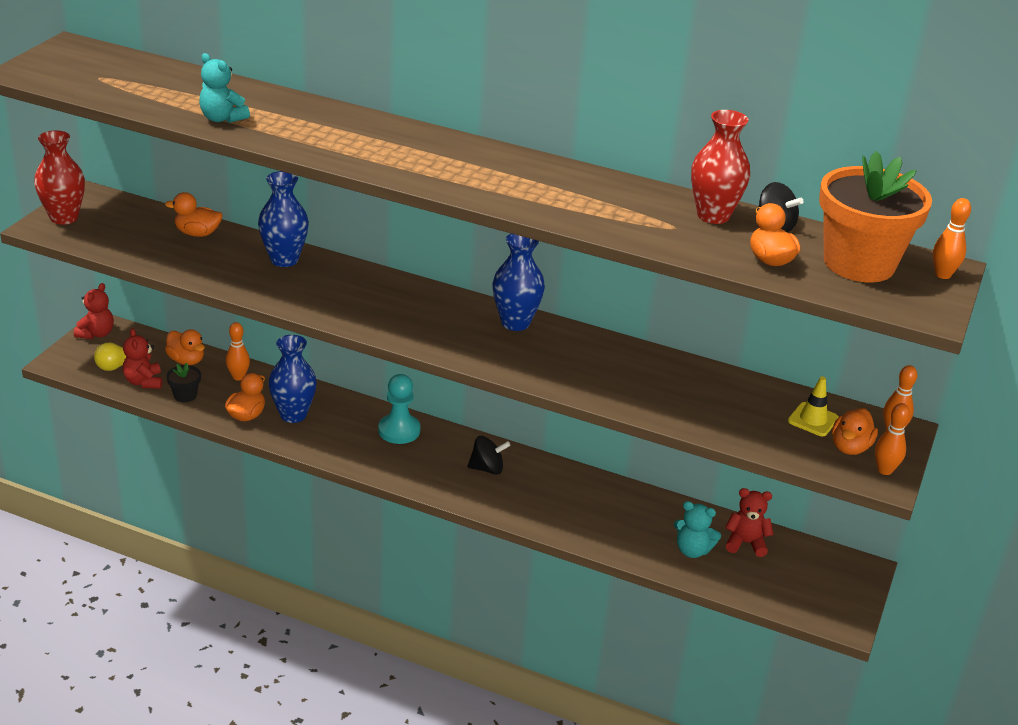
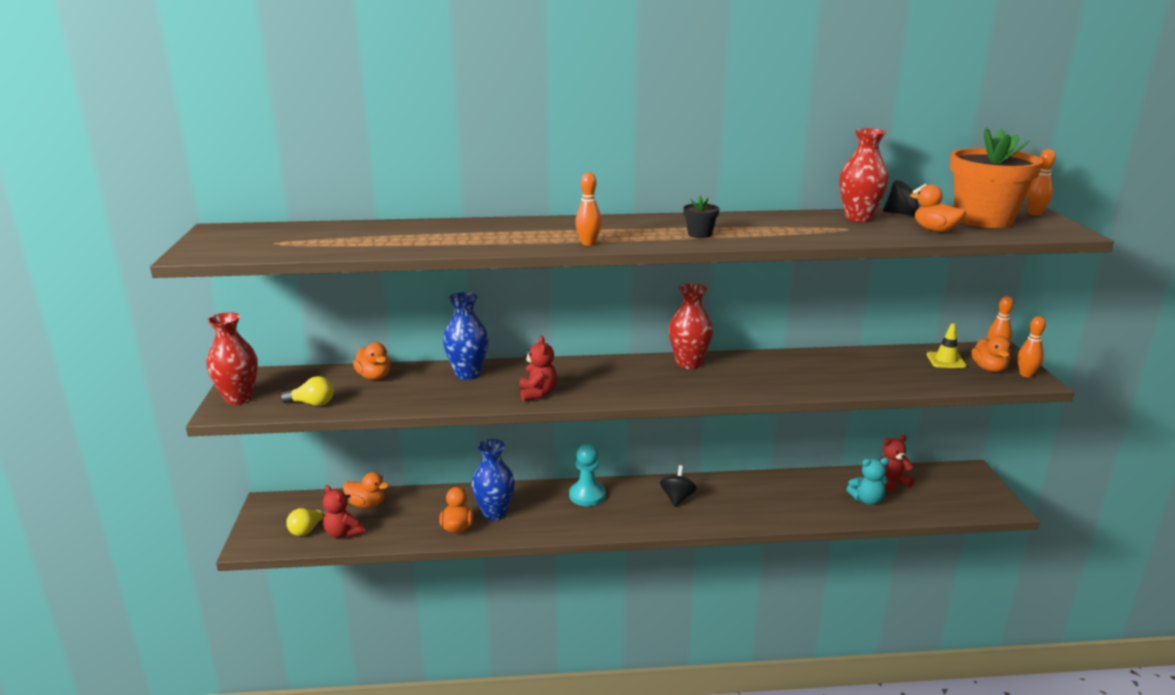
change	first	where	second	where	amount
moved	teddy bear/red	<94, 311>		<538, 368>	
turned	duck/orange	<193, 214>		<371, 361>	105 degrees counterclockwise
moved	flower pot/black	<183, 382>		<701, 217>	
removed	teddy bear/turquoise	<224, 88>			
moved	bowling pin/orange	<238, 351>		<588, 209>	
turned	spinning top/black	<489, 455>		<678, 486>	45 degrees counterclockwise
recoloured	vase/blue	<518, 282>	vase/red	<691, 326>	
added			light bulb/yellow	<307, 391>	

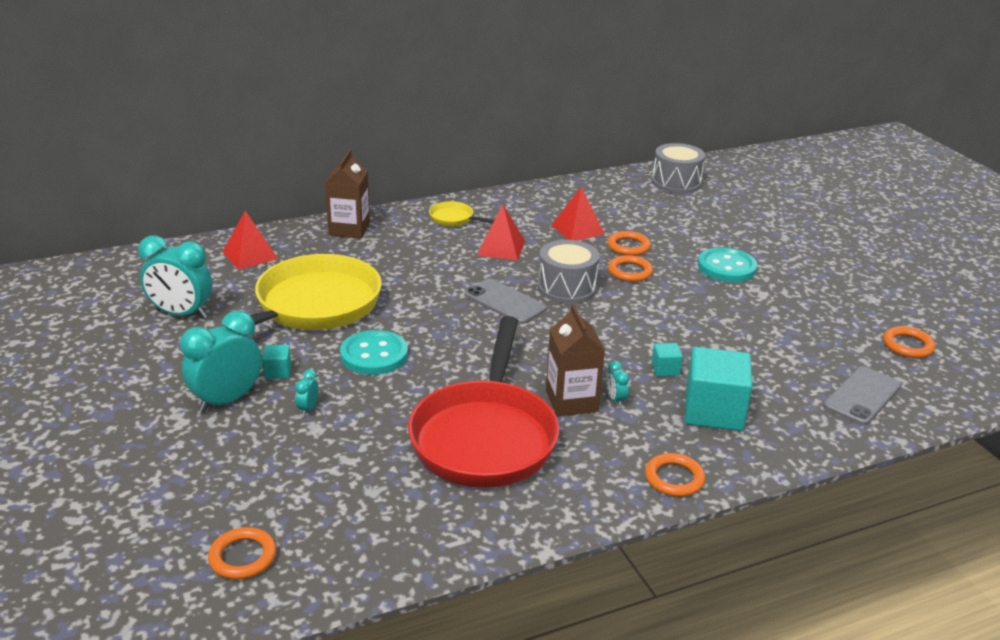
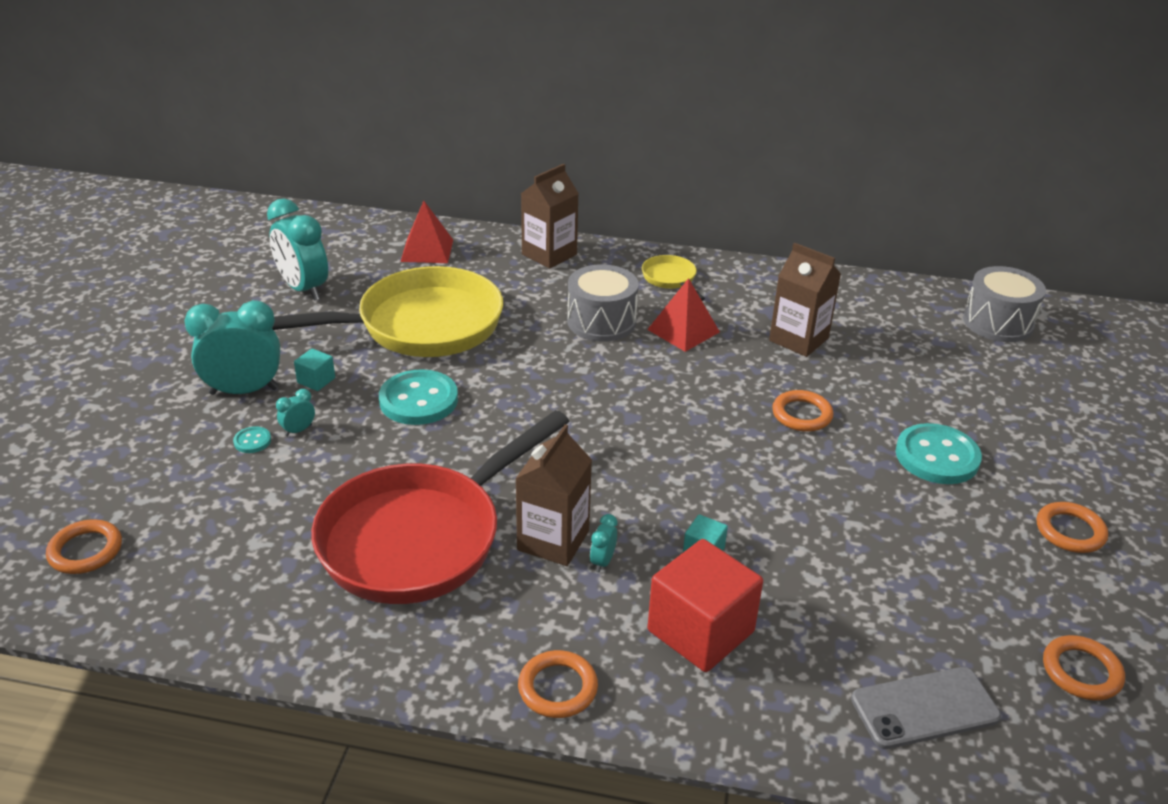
change	first	where	second	where	amount
removed	phone/grey	<505, 301>			
moved	drum/grey	<569, 272>		<603, 303>	
replaced	pyramid/red	<578, 214>	carton/brown	<805, 300>	
moved	ring/orange	<629, 243>		<1072, 527>	
recoloured	cube/turquoise	<718, 389>	cube/red	<705, 605>	
added			button/turquoise	<252, 439>	

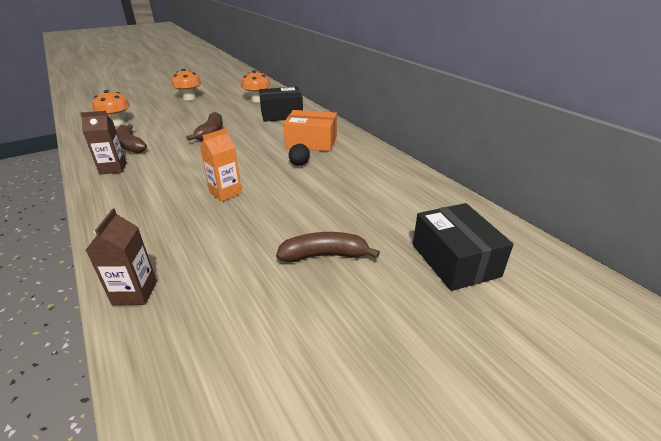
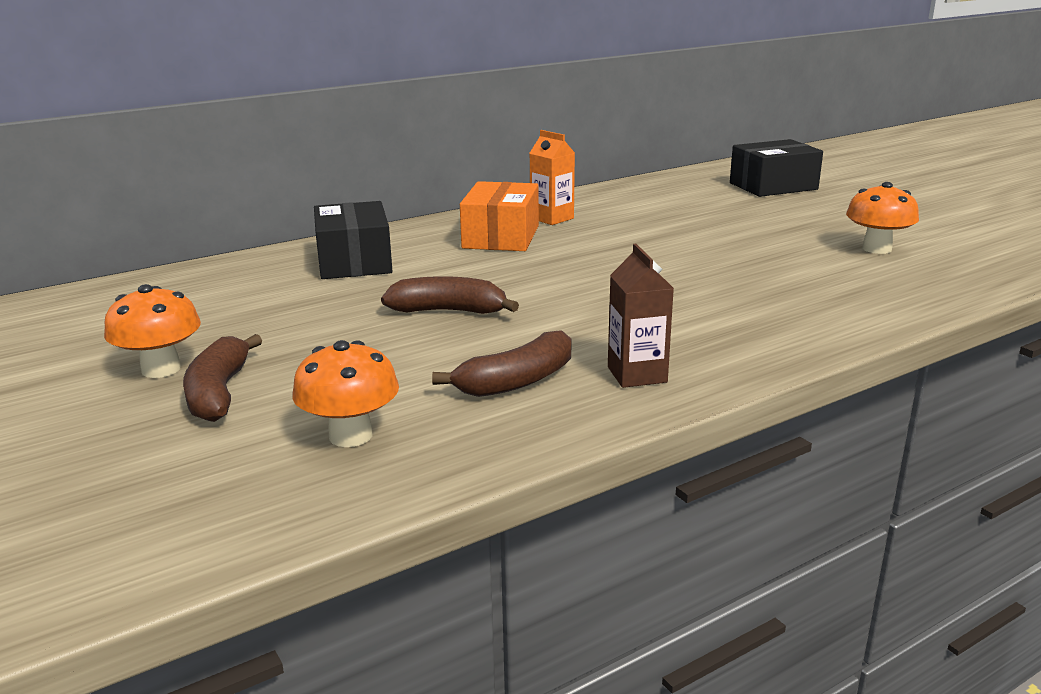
change	first	where	second	where	amount
removed	carton/brown	<121, 256>			
moved	carton/orange	<221, 165>		<552, 177>	
moved	mushroom/orange	<255, 86>		<882, 218>	
moved	banana/brown	<328, 247>		<222, 378>	
removed	egg/black	<299, 155>			

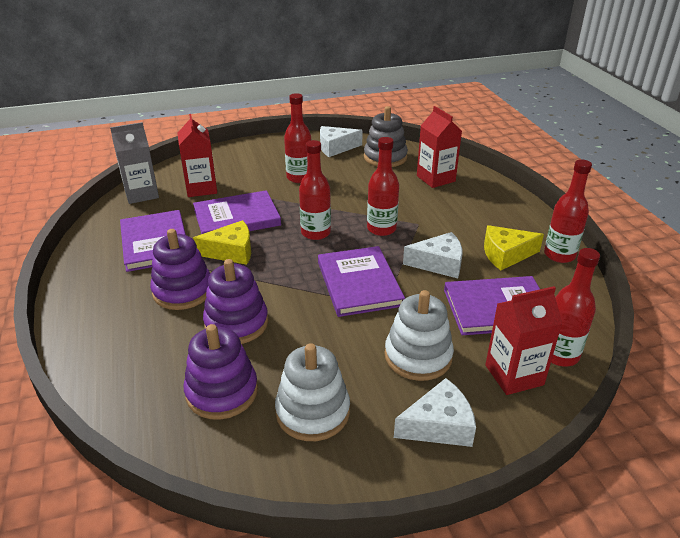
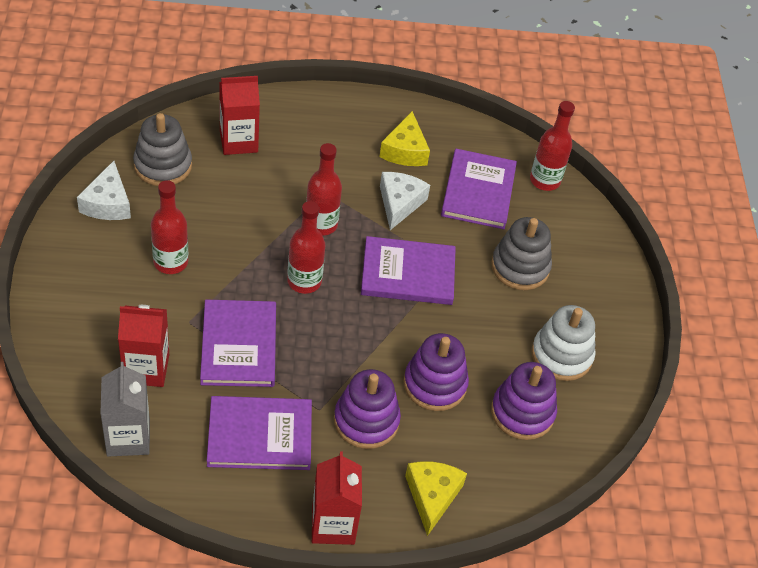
change	first	where	second	where	amount
moved	cheese/yellow	<222, 242>		<436, 498>	
recoloured	stacking toy/white	<419, 335>	stacking toy/grey	<521, 253>	
removed	cheese/white	<435, 412>			
moved	carton/red	<524, 340>		<337, 498>	
removed	bottle/red	<568, 211>			

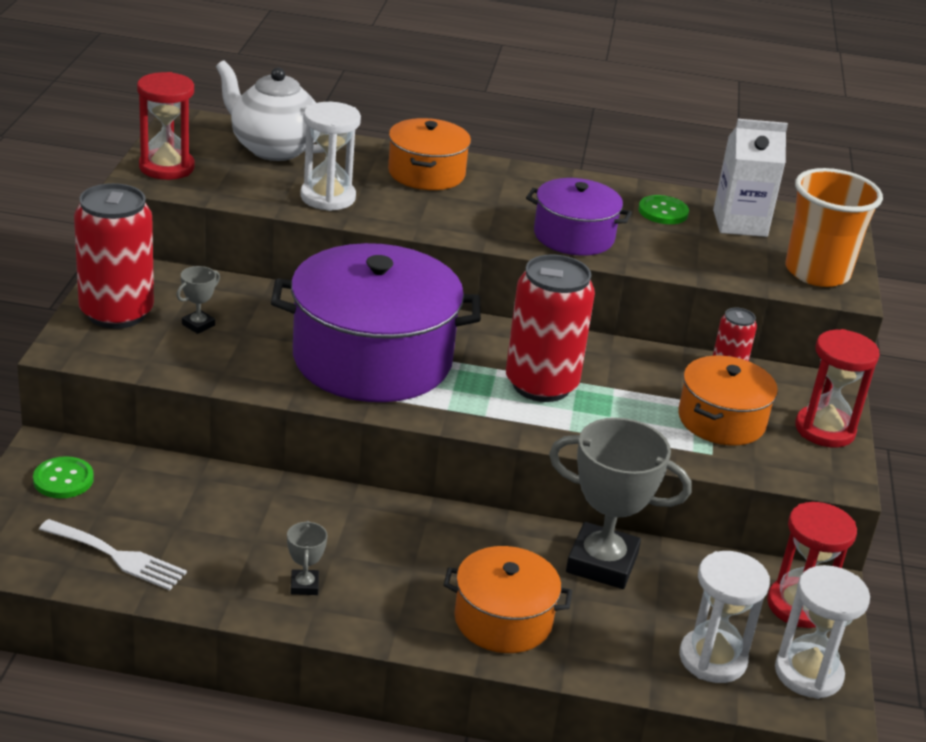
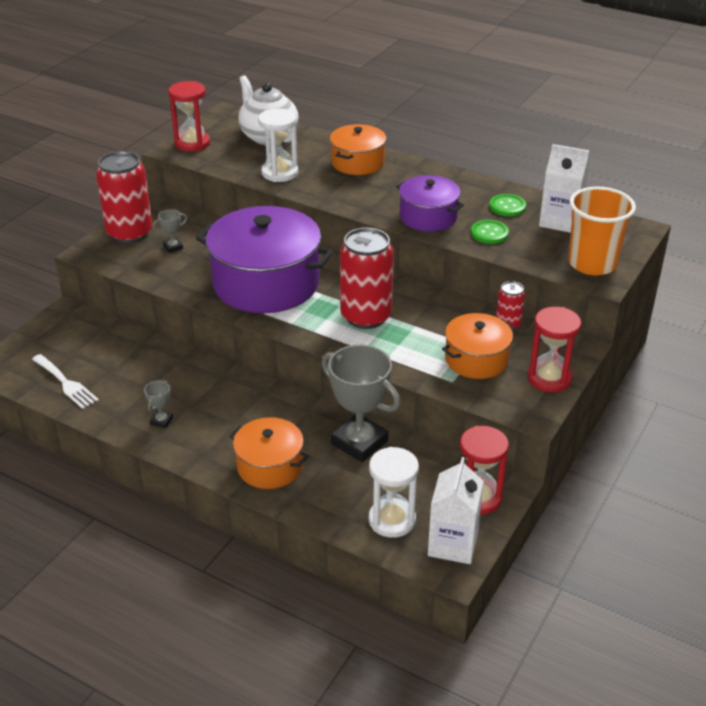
change	first	where	second	where	amount
moved	button/green	<63, 477>		<490, 232>	
replaced	hourglass/white	<822, 632>	carton/white	<456, 510>	

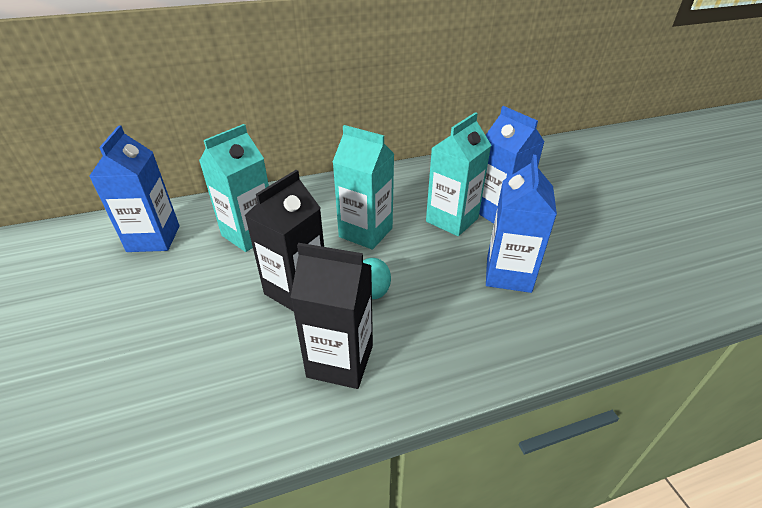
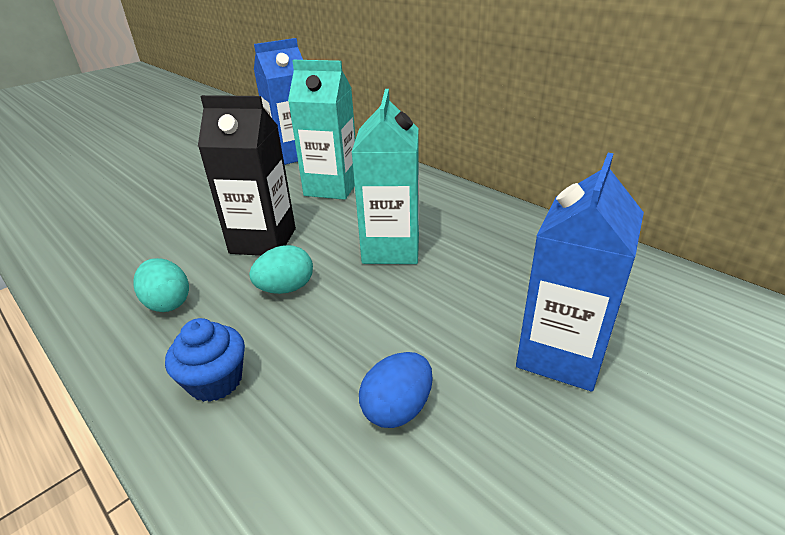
change	first	where	second	where	amount
replaced	carton/black	<331, 316>	egg/turquoise	<161, 285>	
removed	carton/turquoise	<458, 174>			
replaced	carton/blue	<521, 224>	egg/blue	<396, 390>	
added			cupcake/blue	<205, 360>	

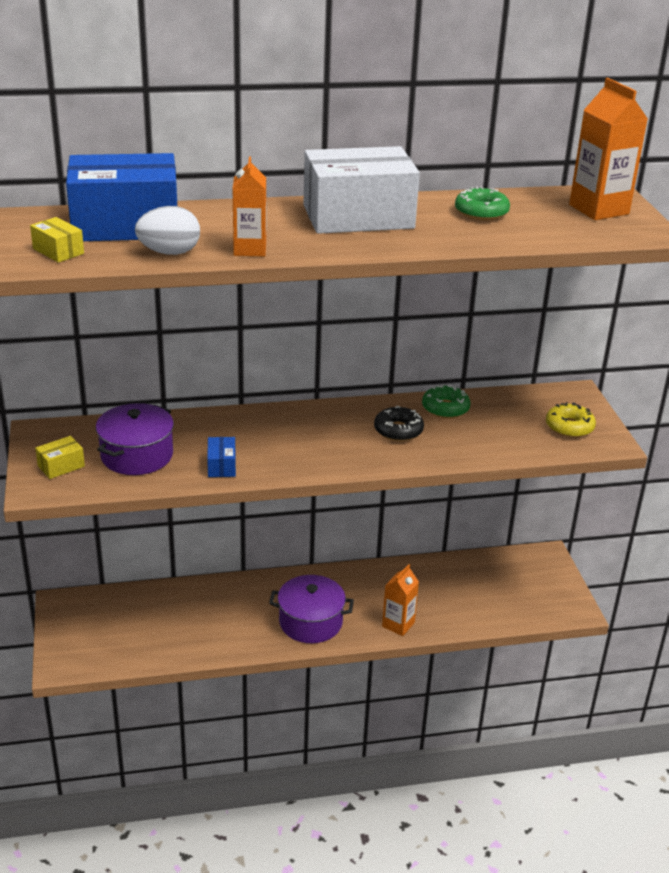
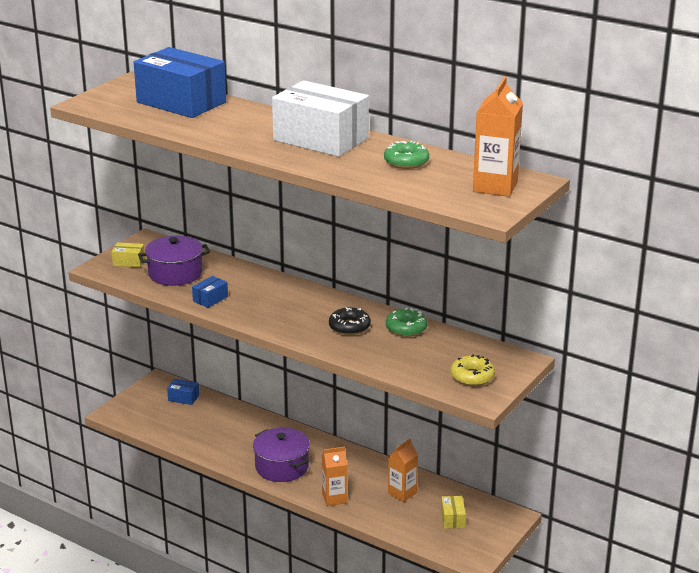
change	first	where	second	where	amount
moved	box/yellow	<57, 240>		<453, 512>	
removed	egg/white	<167, 230>			
moved	carton/orange	<249, 206>		<403, 470>	
added			box/blue	<183, 392>	

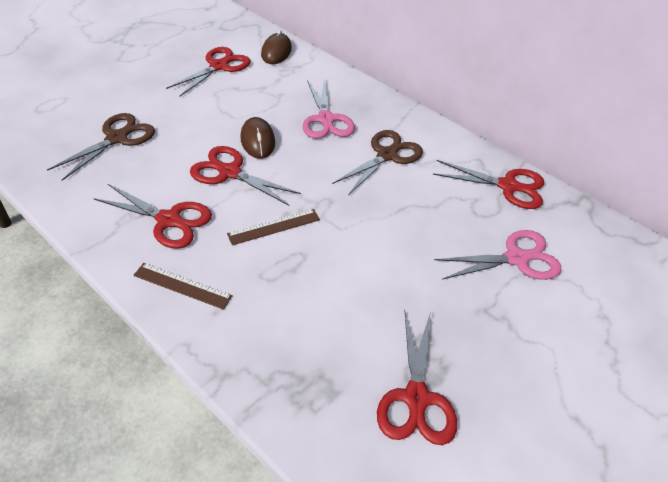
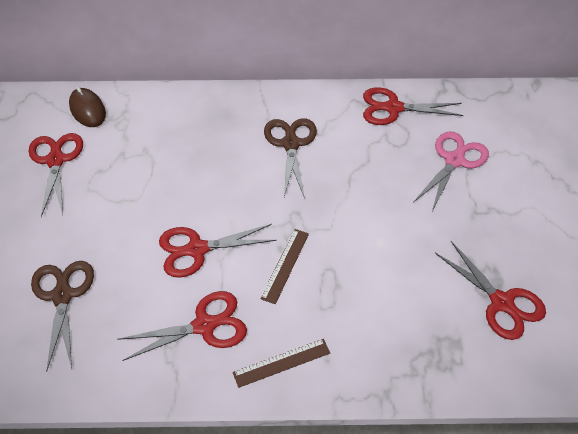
change	first	where	second	where	amount
removed	mouse/brown	<257, 138>			
removed	scissors/pink	<329, 108>			
turned	scissors/red	<488, 184>		<413, 106>	150 degrees counterclockwise

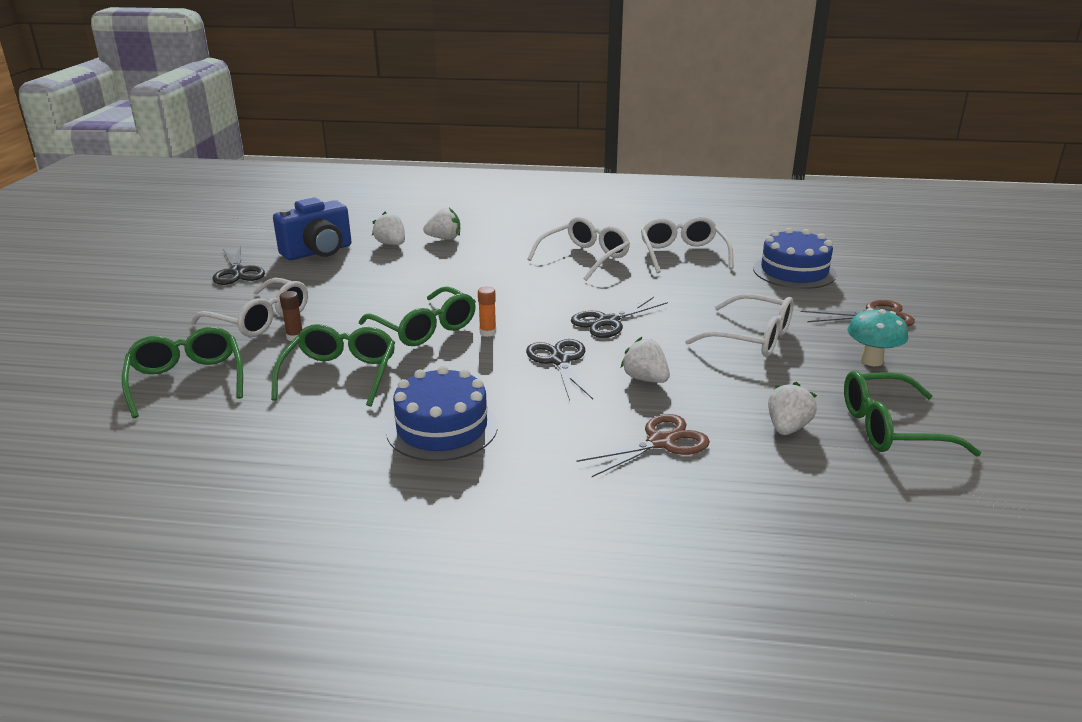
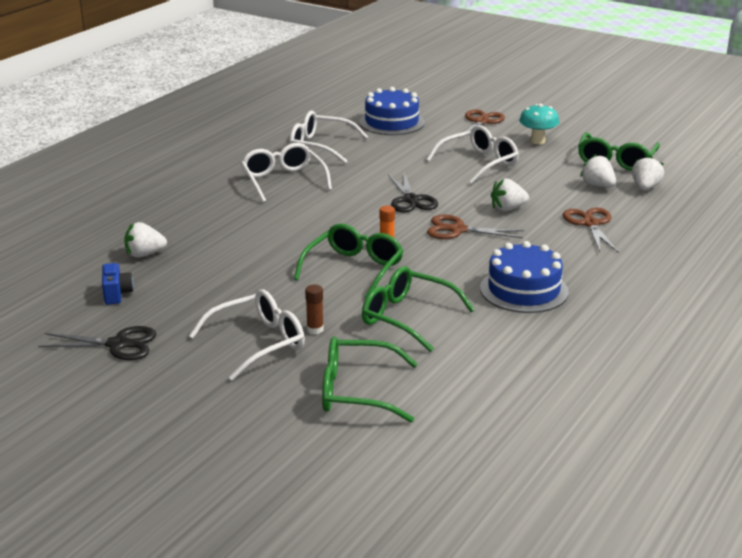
change	first	where	second	where	amount
resized	camera/blue	<312, 228>		<118, 284>	x0.51
turned	glasses/green	<417, 316>		<349, 261>	45 degrees counterclockwise
moved	strawberry/white	<441, 224>		<648, 173>	
recoloured	scissors/black	<559, 370>	scissors/brown	<475, 227>	

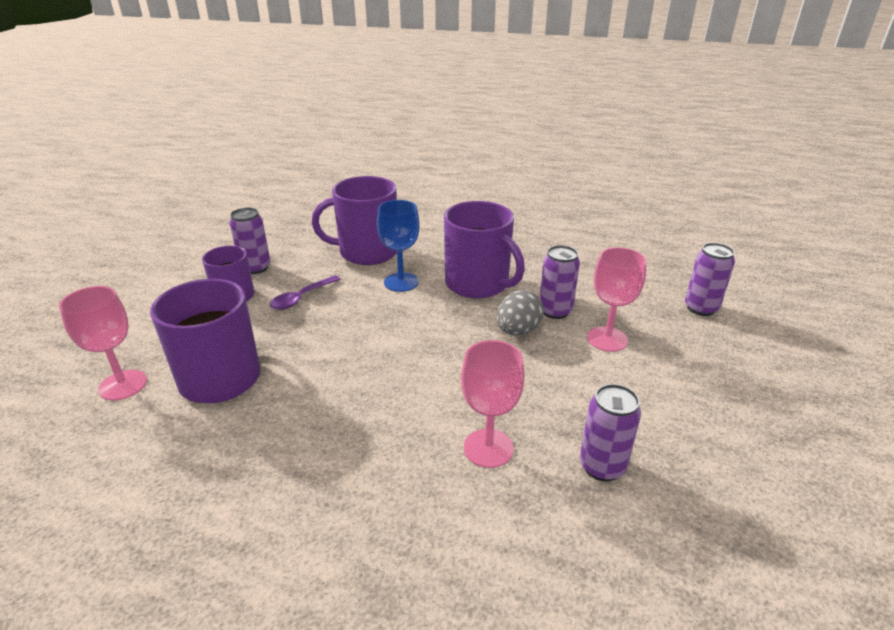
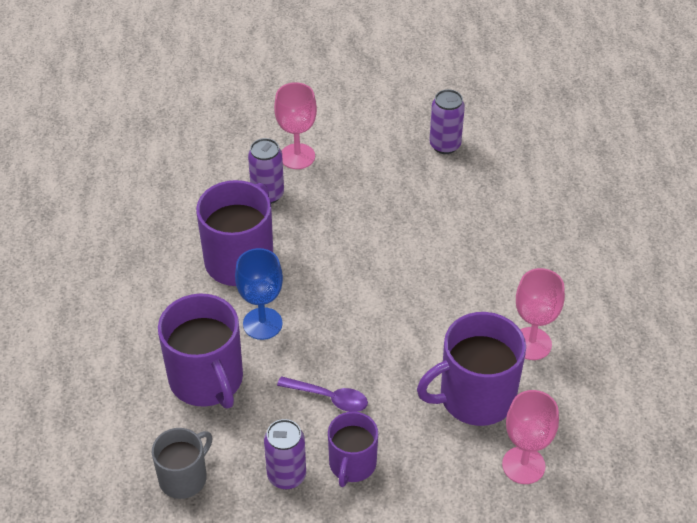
change	first	where	second	where	amount
moved	goblet/pink	<492, 404>		<540, 314>	
removed	egg/grey	<520, 313>			
removed	can/purple	<710, 279>			
added			mug/grey	<182, 463>	

